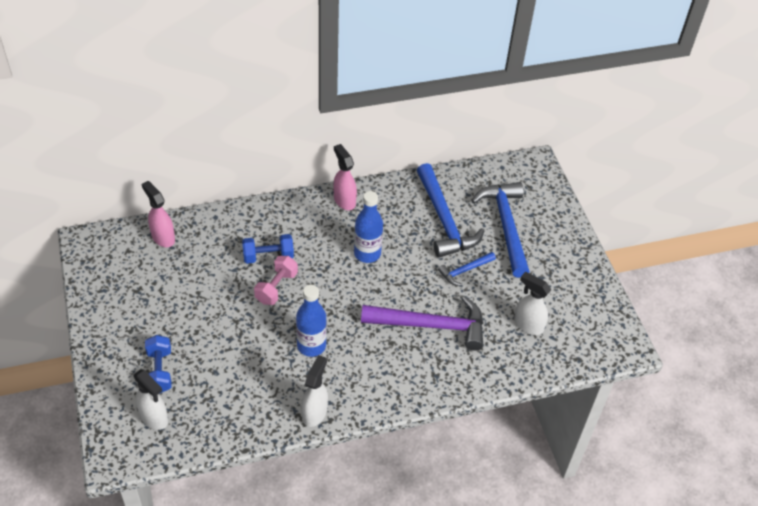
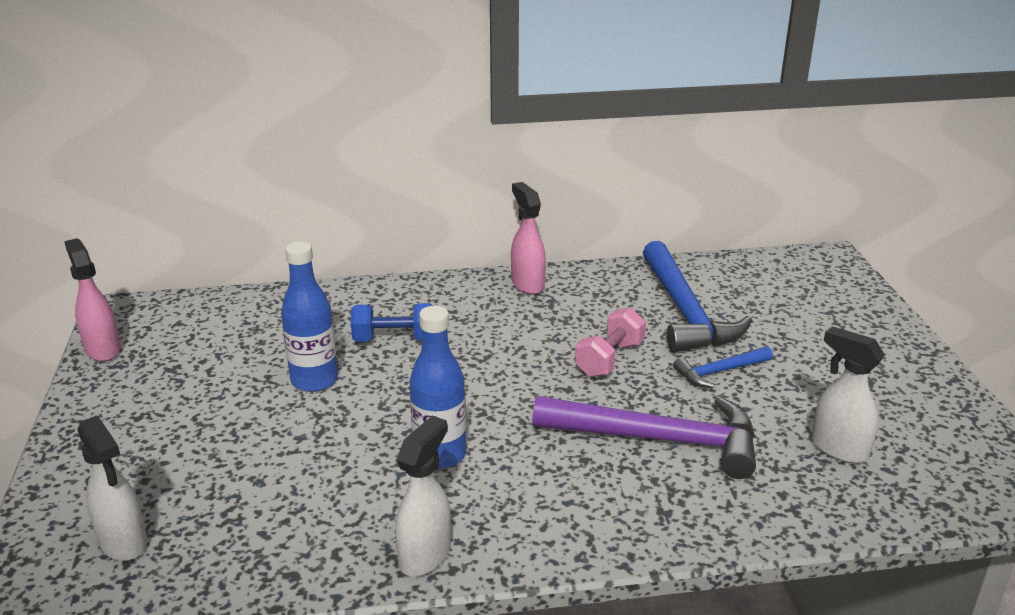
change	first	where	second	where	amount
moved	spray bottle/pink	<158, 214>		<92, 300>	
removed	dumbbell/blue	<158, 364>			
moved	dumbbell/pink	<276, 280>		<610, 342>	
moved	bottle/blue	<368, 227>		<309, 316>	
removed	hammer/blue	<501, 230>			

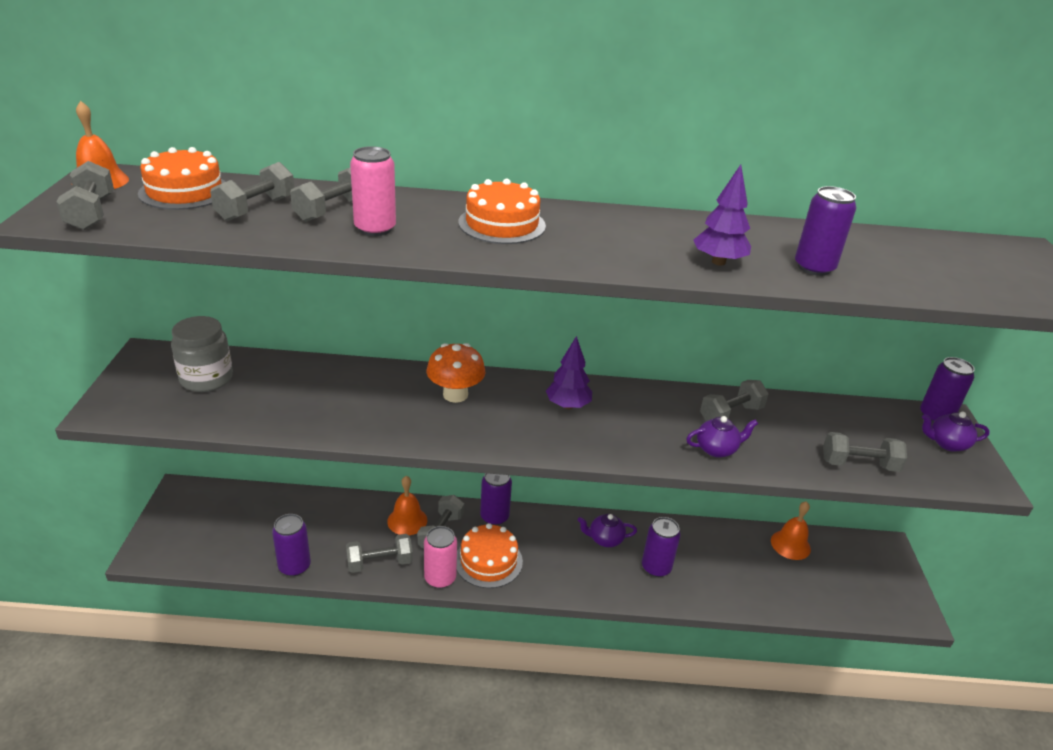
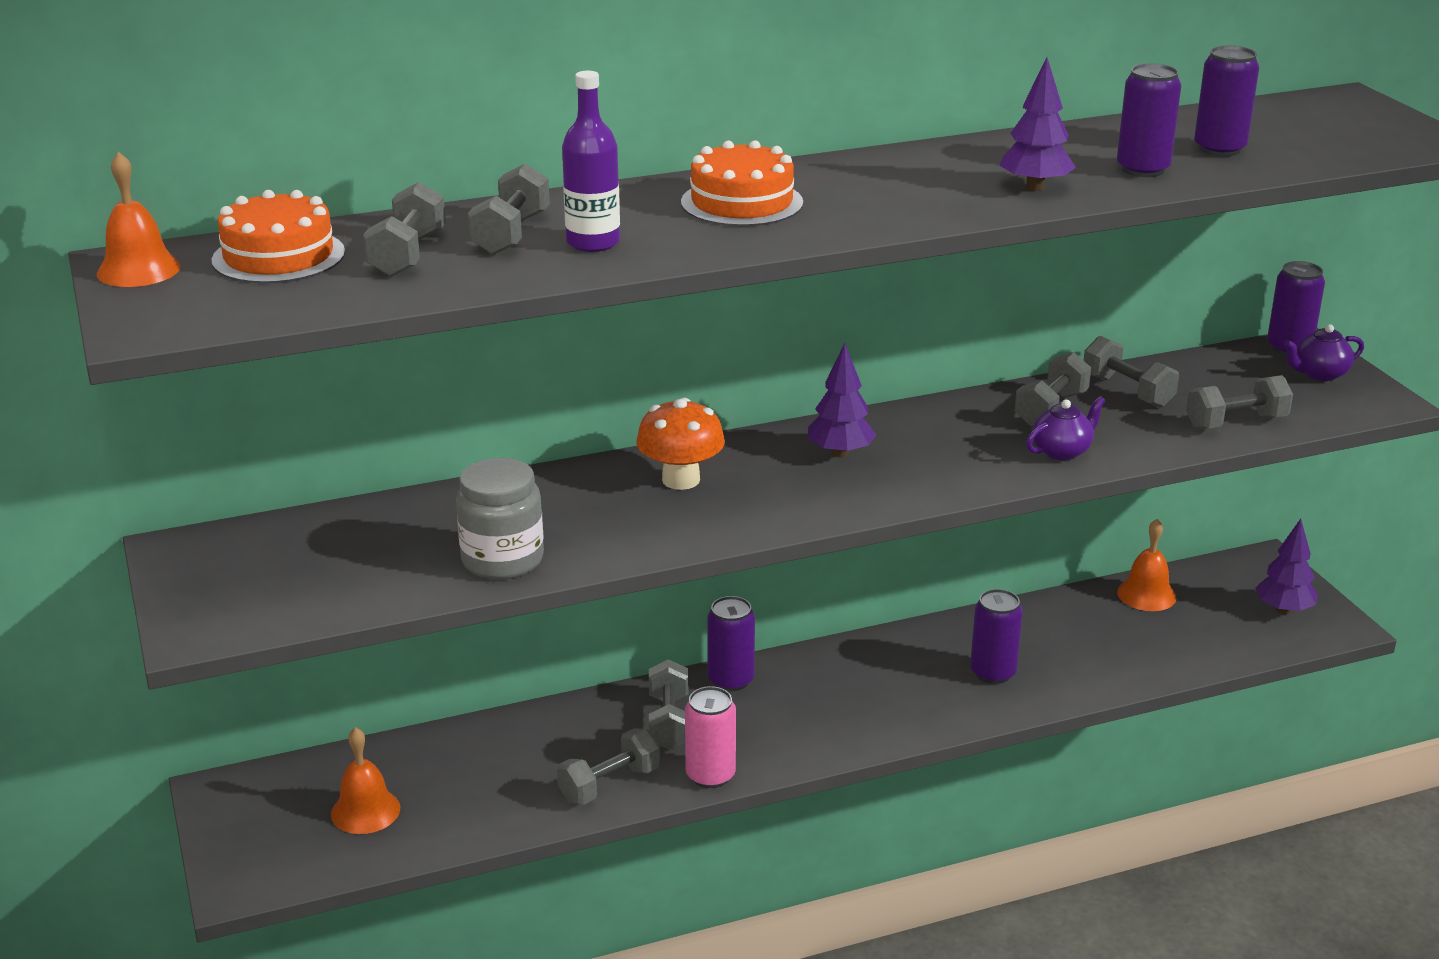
change	first	where	second	where	amount
moved	dumbbell/grey	<85, 195>		<1131, 372>	
moved	jar/grey	<202, 354>		<500, 518>	
moved	can/purple	<291, 545>		<1226, 101>	
replaced	can/pink	<373, 191>	bottle/purple	<591, 161>	
moved	bell/orange	<407, 505>		<365, 780>	
removed	cake/orange	<490, 555>			
removed	teapot/purple	<607, 530>			
added			tree/purple	<1286, 566>	

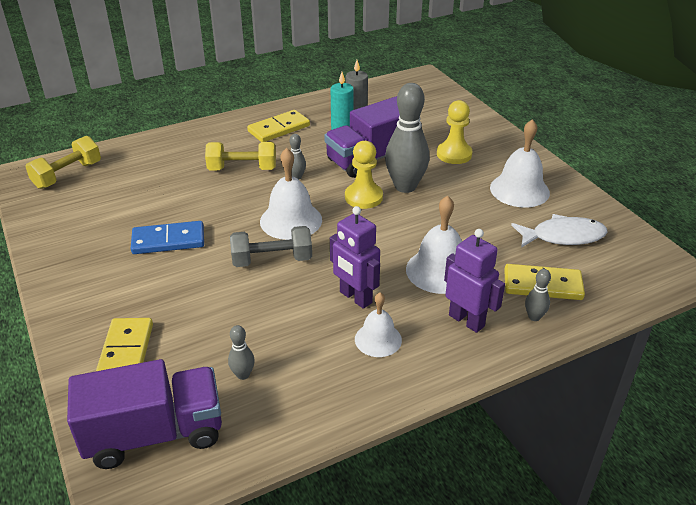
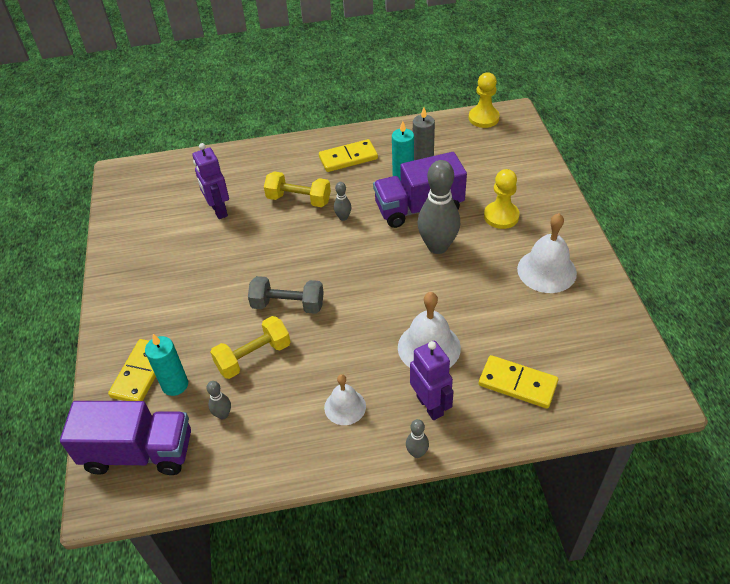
change	first	where	second	where	amount
moved	dumbbell/yellow	<63, 162>		<250, 347>	
removed	domino/blue	<167, 237>			
removed	bell/white	<291, 194>			
moved	robot/purple	<355, 257>		<211, 181>	
moved	pawn/yellow	<364, 175>		<484, 100>	
removed	fish/white	<559, 231>			
moved	bowling pin/grey	<538, 295>		<417, 438>	
added			candle/turquoise	<166, 365>	

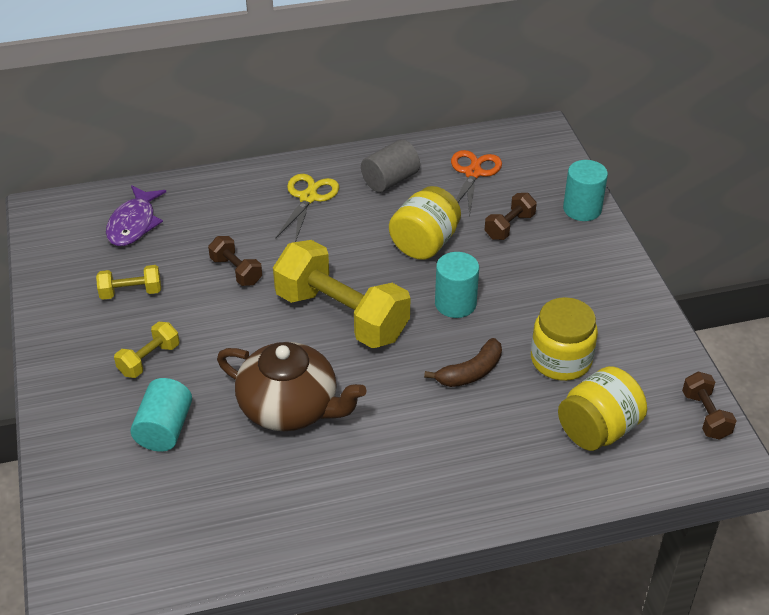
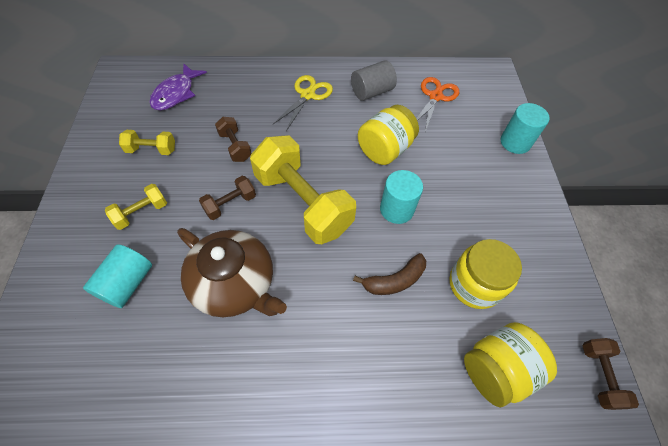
change	first	where	second	where	amount
moved	dumbbell/brown	<511, 216>		<227, 198>	

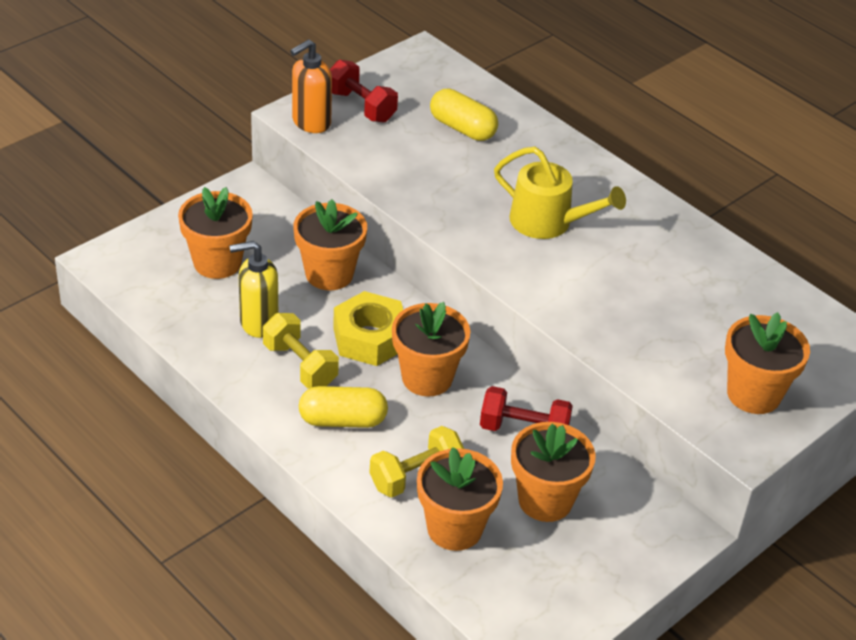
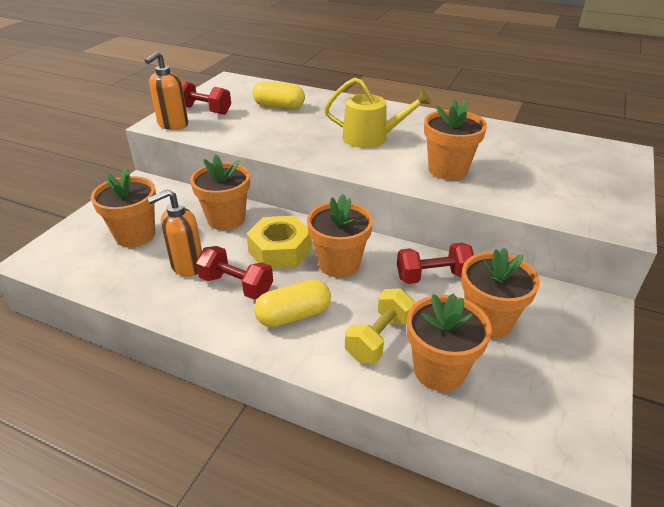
change	first	where	second	where	amount
recoloured	soap dispenser/yellow	<253, 289>	soap dispenser/orange	<174, 233>	
recoloured	dumbbell/yellow	<301, 350>	dumbbell/red	<234, 272>	
moved	flower pot/orange	<767, 363>		<455, 139>	

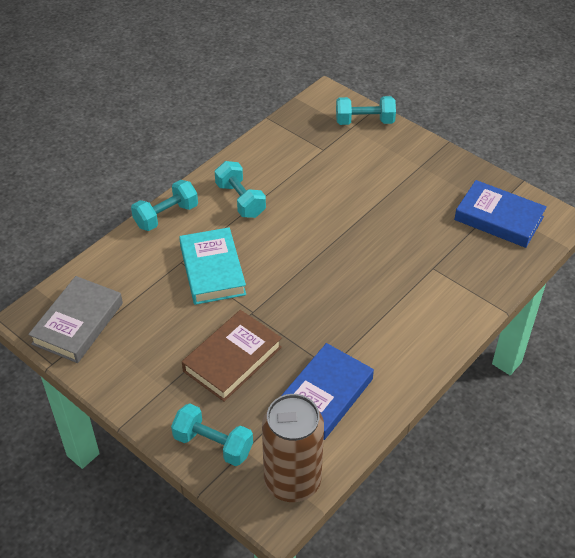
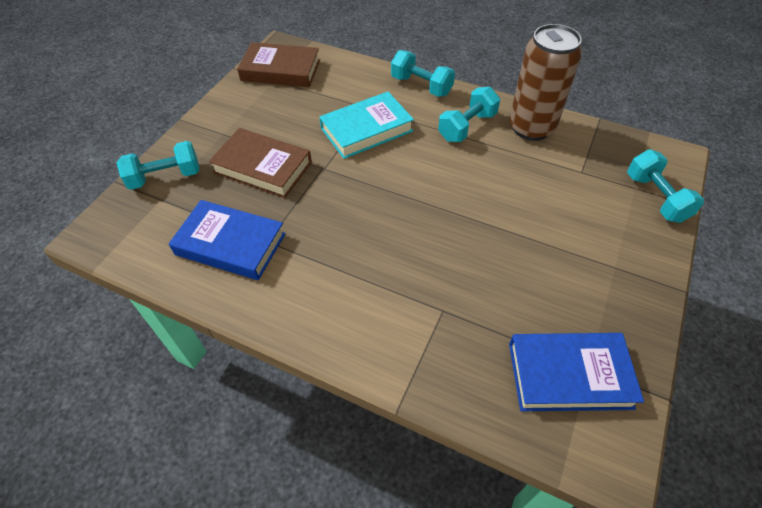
change	first	where	second	where	amount
recoloured	book/grey	<75, 319>	book/brown	<278, 64>	
turned	dumbbell/turquoise	<212, 434>		<158, 165>	60 degrees clockwise
moved	can/brown	<293, 448>		<545, 82>	
turned	book/blue	<500, 214>		<576, 372>	75 degrees clockwise

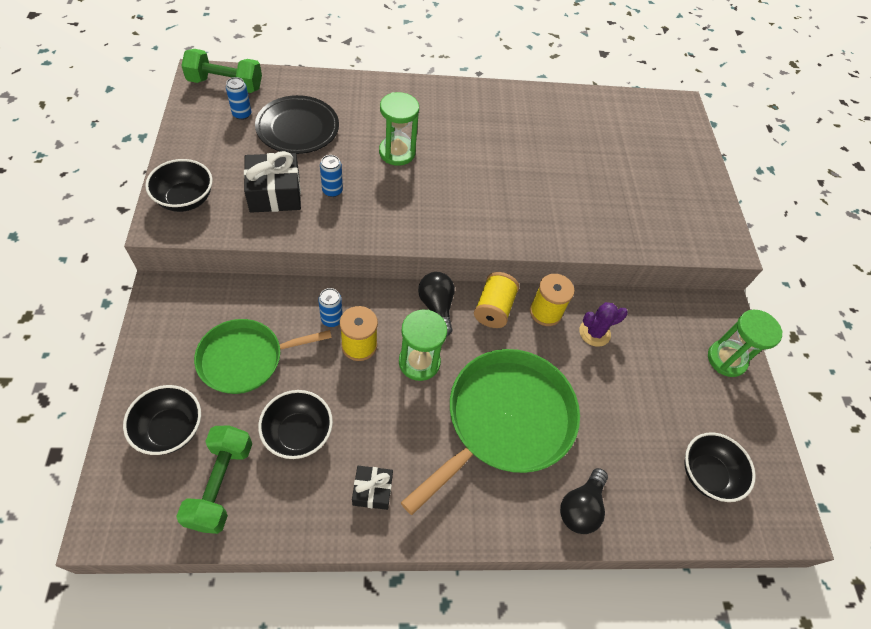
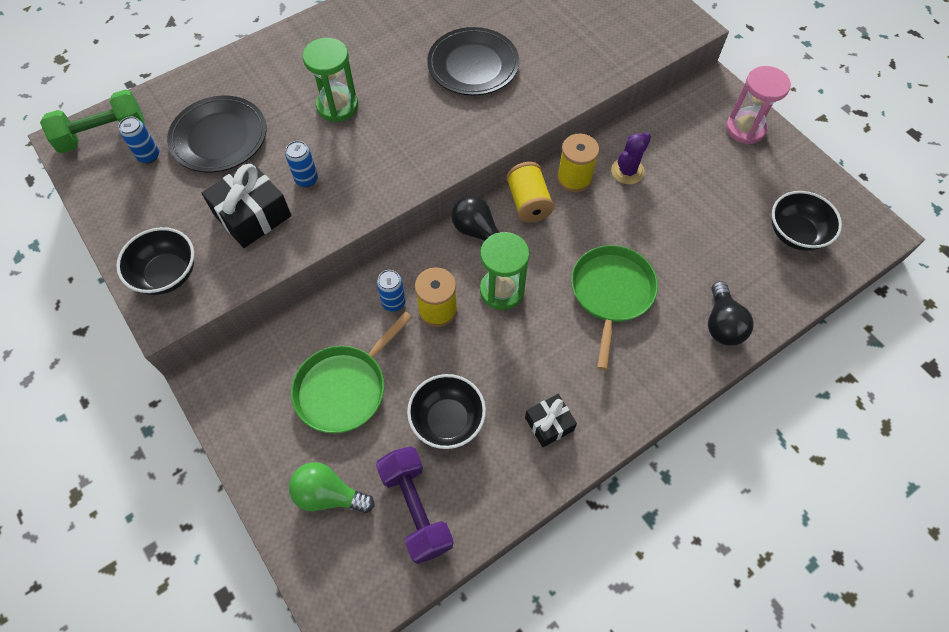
change	first	where	second	where	amount
replaced	bowl/black	<162, 420>	light bulb/green	<331, 487>	
recoloured	dumbbell/green	<214, 480>	dumbbell/purple	<415, 505>	
resized	pan/green	<490, 432>		<614, 307>	x0.64
recoloured	hourglass/green	<745, 343>	hourglass/pink	<758, 105>	
added			plate/black	<473, 61>	

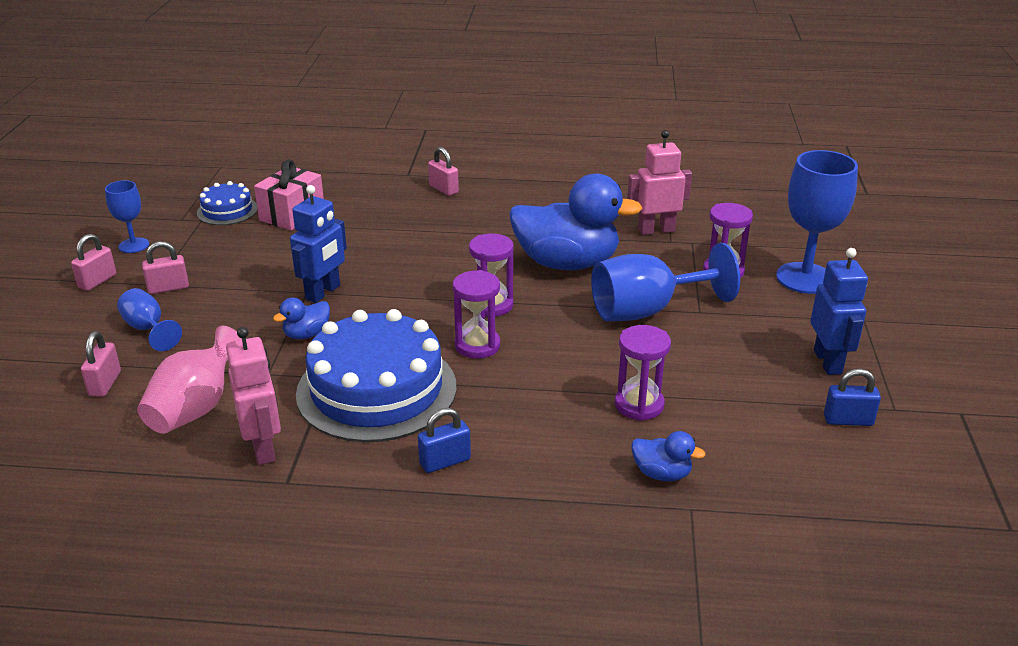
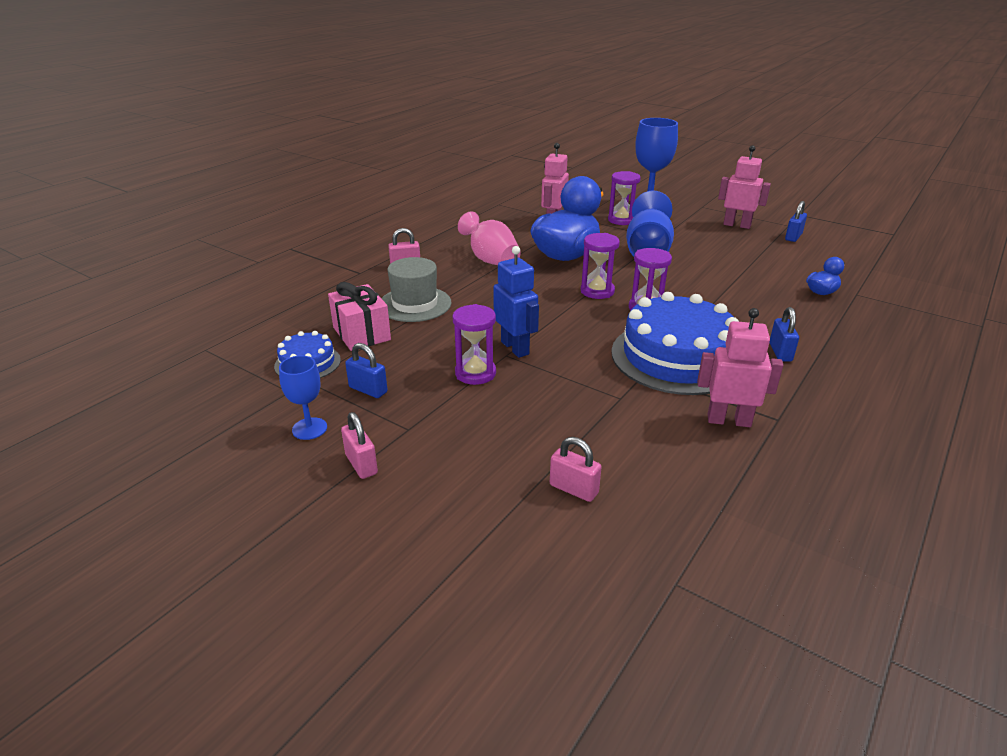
change	first	where	second	where	amount
removed	goblet/blue	<149, 319>			
moved	vase/pink	<189, 380>		<489, 238>	
removed	padlock/pink	<165, 267>			
removed	duck/blue	<301, 318>			
moved	hourglass/purple	<643, 373>		<474, 344>	
recoloured	robot/blue	<839, 311>	robot/pink	<744, 187>	
added			padlock/blue	<366, 370>	
added			hat/grey	<416, 289>	

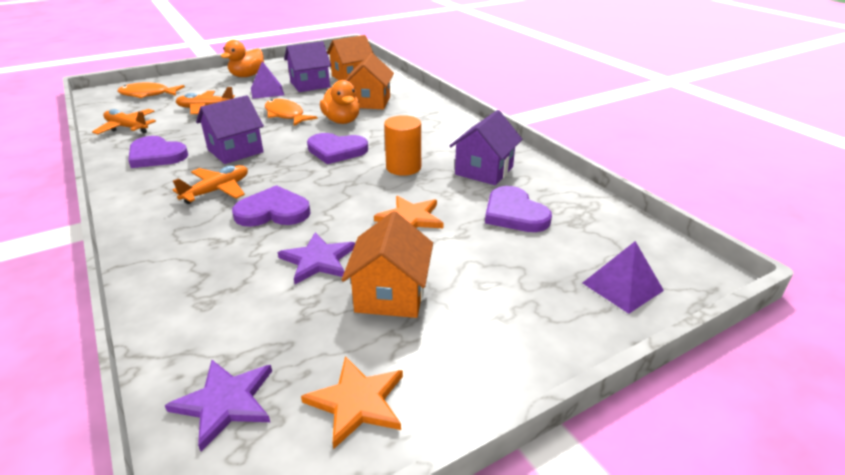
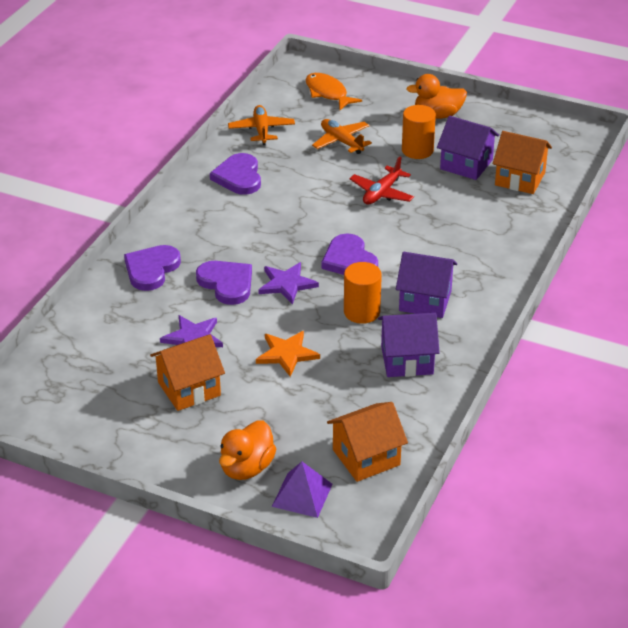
change	first	where	second	where	amount
moved	star/purple	<218, 405>		<288, 283>	
removed	plane/orange	<210, 184>			
moved	house/purple	<230, 129>		<426, 285>	
replaced	pyramid/purple	<267, 80>	cylinder/orange	<419, 132>	
replaced	fish/orange	<291, 112>	plane/red	<382, 180>	
removed	star/orange	<352, 402>			
moved	duck/orange	<340, 102>		<247, 450>	
moved	house/orange	<370, 81>		<367, 442>	
moved	heart/purple	<518, 209>		<152, 268>	

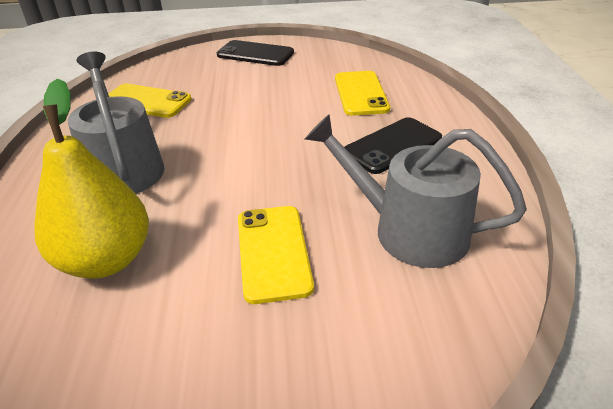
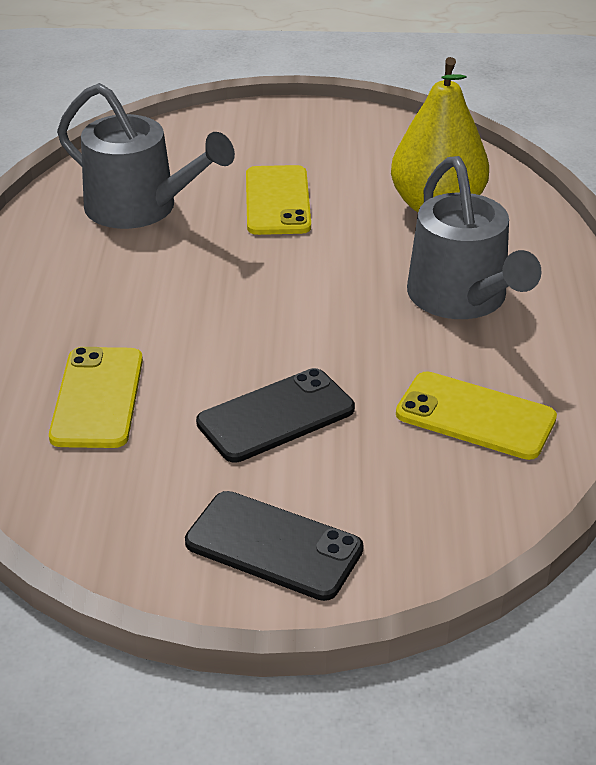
change	first	where	second	where	amount
moved	phone/black	<393, 145>		<275, 415>	

